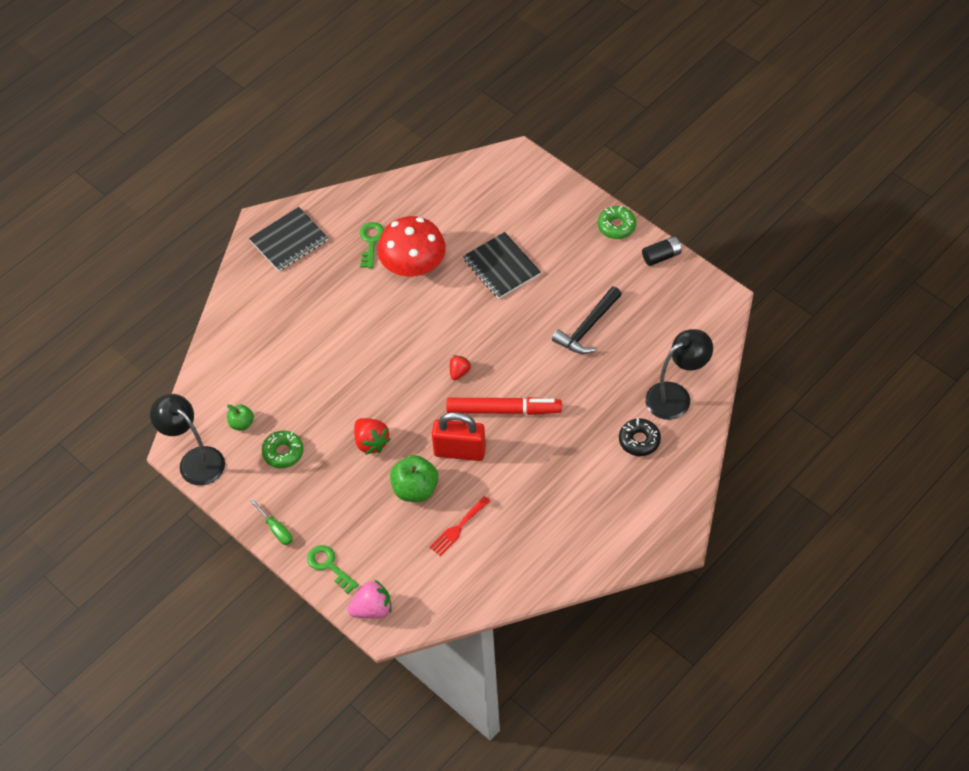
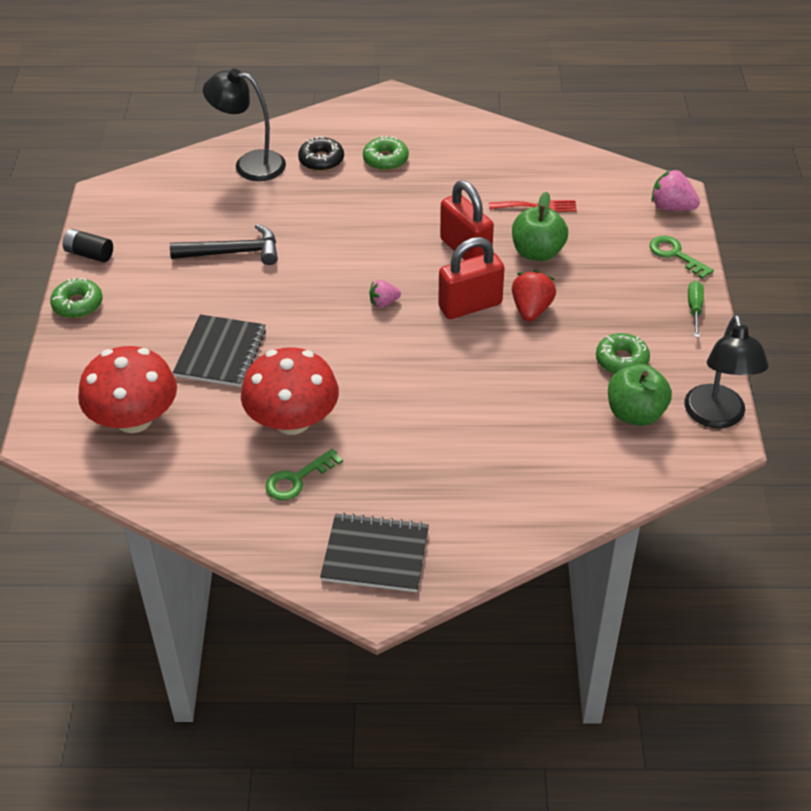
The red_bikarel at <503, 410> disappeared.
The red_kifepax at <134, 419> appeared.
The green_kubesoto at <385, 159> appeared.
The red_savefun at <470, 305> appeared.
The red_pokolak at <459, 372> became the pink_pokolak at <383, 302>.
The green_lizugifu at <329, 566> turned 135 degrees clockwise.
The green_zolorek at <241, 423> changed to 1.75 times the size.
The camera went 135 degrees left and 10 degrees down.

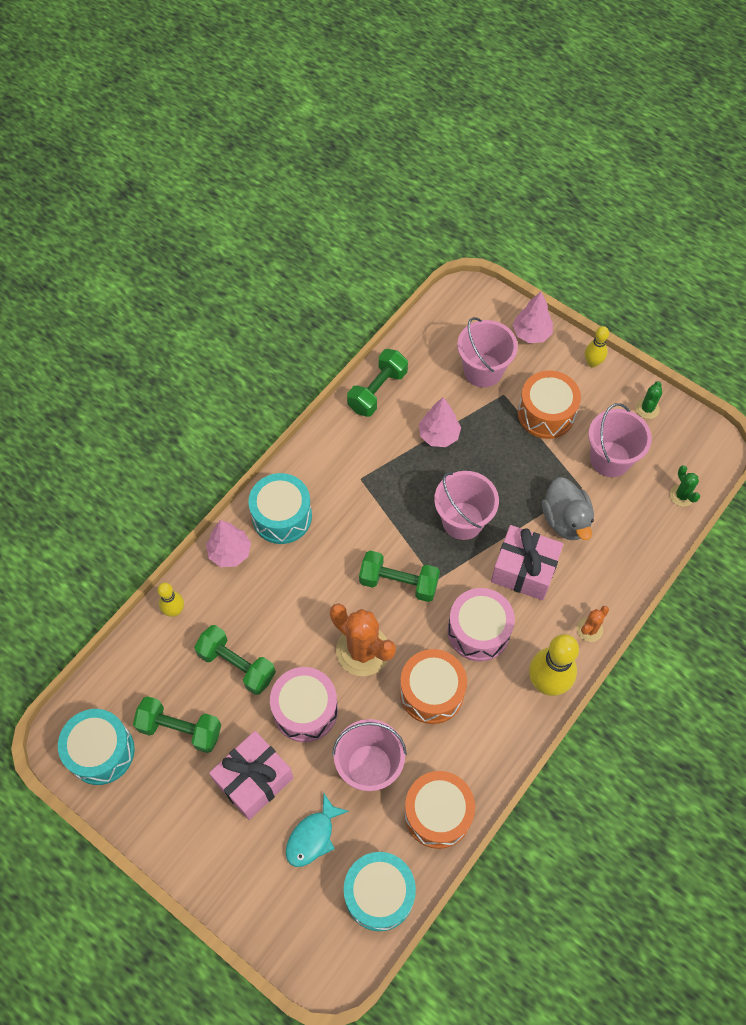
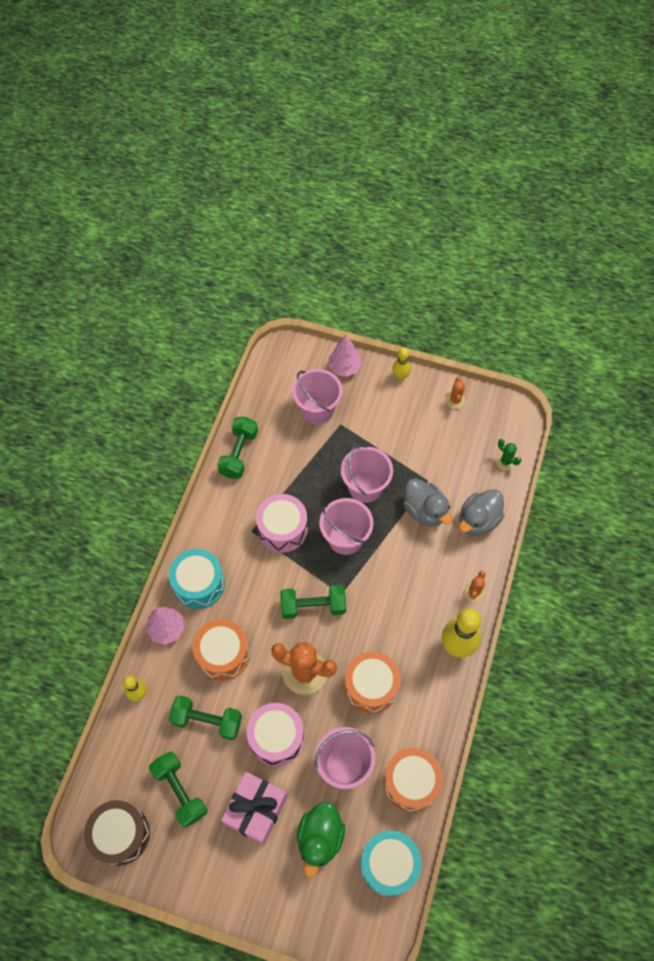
The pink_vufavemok at <438, 435> disappeared.
The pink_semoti at <524, 570> disappeared.
The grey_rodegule at <478, 520> appeared.
The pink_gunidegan moved from <478, 631> to <282, 529>.
The orange_gunidegan moved from <546, 413> to <223, 654>.
The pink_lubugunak moved from <610, 459> to <365, 487>.
The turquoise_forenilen at <313, 836> was replaced by the green_rodegule at <320, 838>.
The turquoise_gunidegan at <101, 751> became the brown_gunidegan at <121, 834>.
The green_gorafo at <647, 409> became the orange_gorafo at <455, 400>.
The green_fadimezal at <180, 729> turned 60 degrees clockwise.
The camera went 20 degrees left and 0 degrees up.

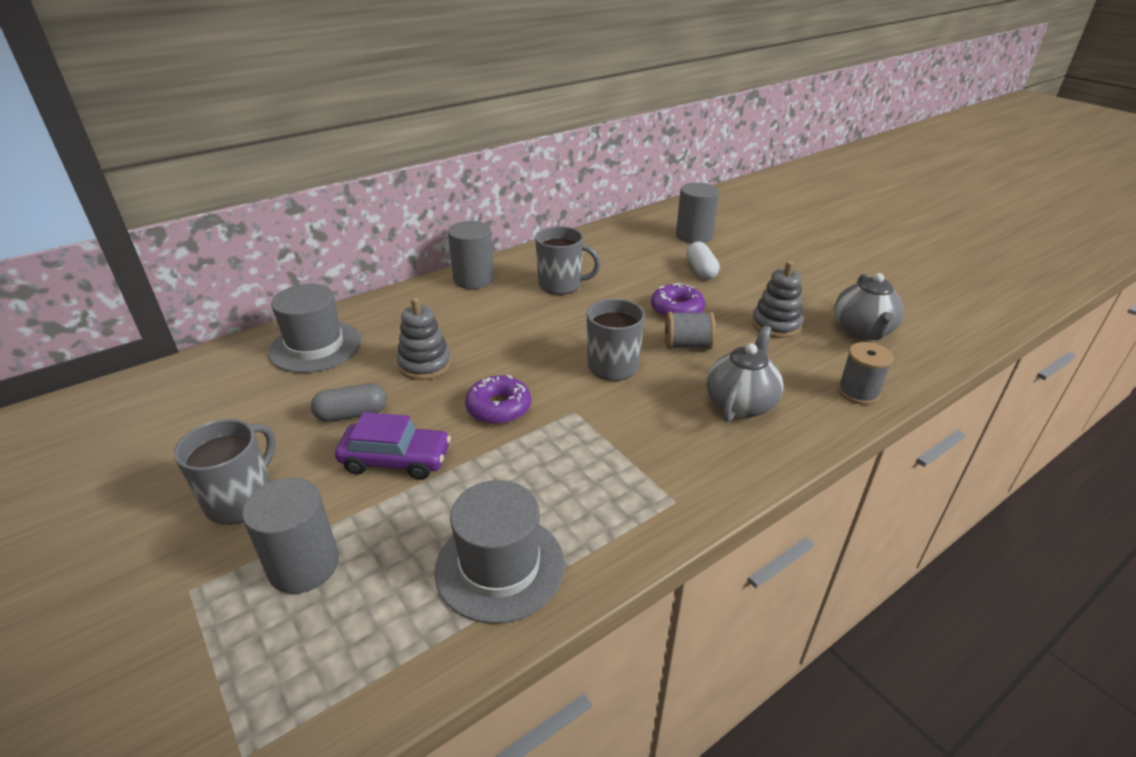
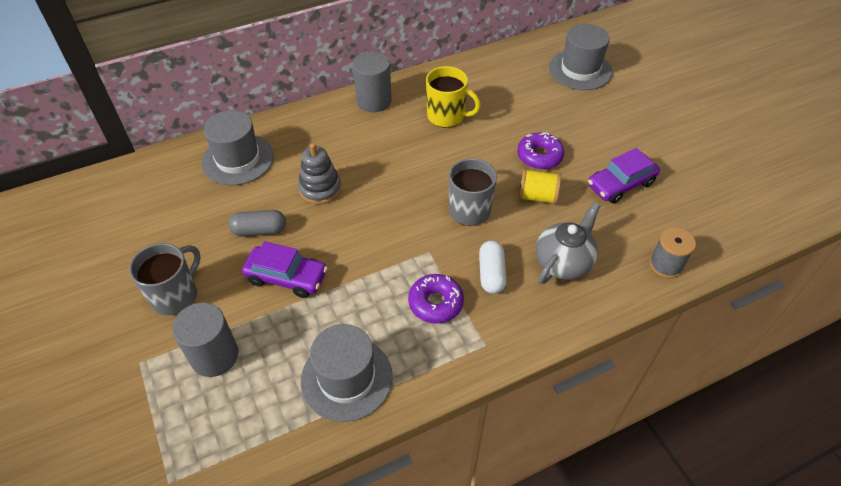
The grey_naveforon at <862, 331> disappeared.
The purple_kubesoto moved from <498, 408> to <435, 303>.
The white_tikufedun moved from <701, 270> to <491, 274>.
The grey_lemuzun at <694, 235> was replaced by the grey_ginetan at <580, 70>.
The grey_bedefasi at <776, 325> was replaced by the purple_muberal at <620, 184>.
The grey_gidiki at <561, 285> became the yellow_gidiki at <447, 116>.
The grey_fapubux at <687, 345> became the yellow_fapubux at <537, 197>.
The camera went 10 degrees right and 15 degrees up.

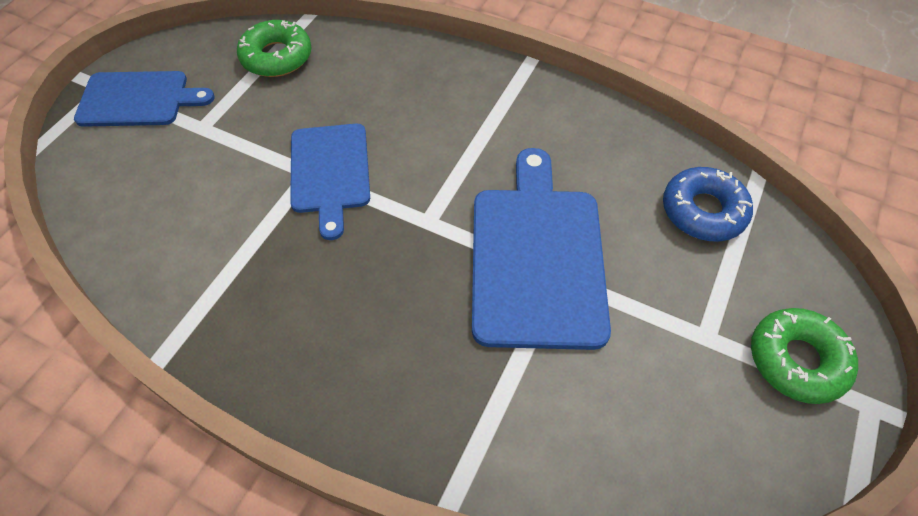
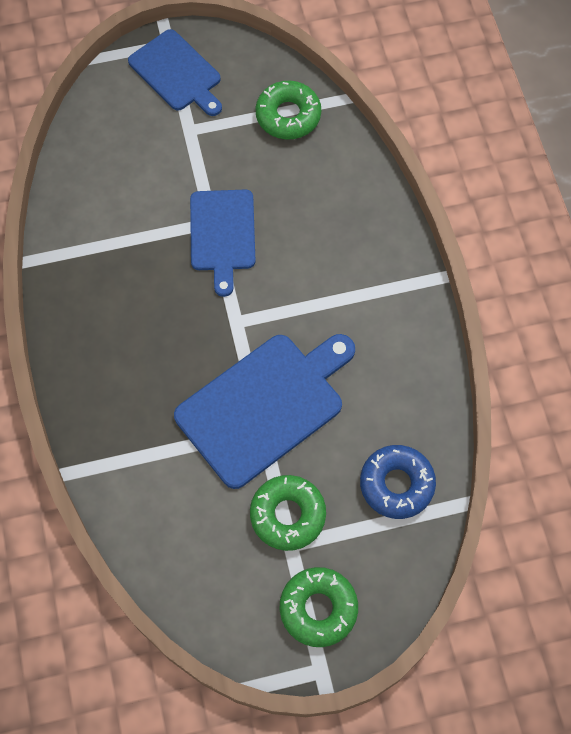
The green_kubesoto at <288, 515> appeared.
The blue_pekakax at <330, 172> turned 45 degrees counterclockwise.
The camera went 50 degrees right and 10 degrees up.

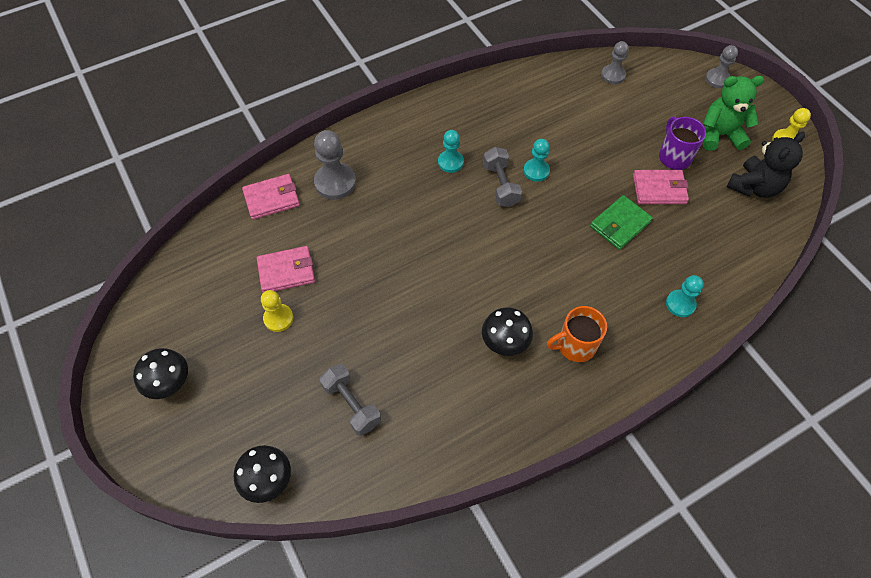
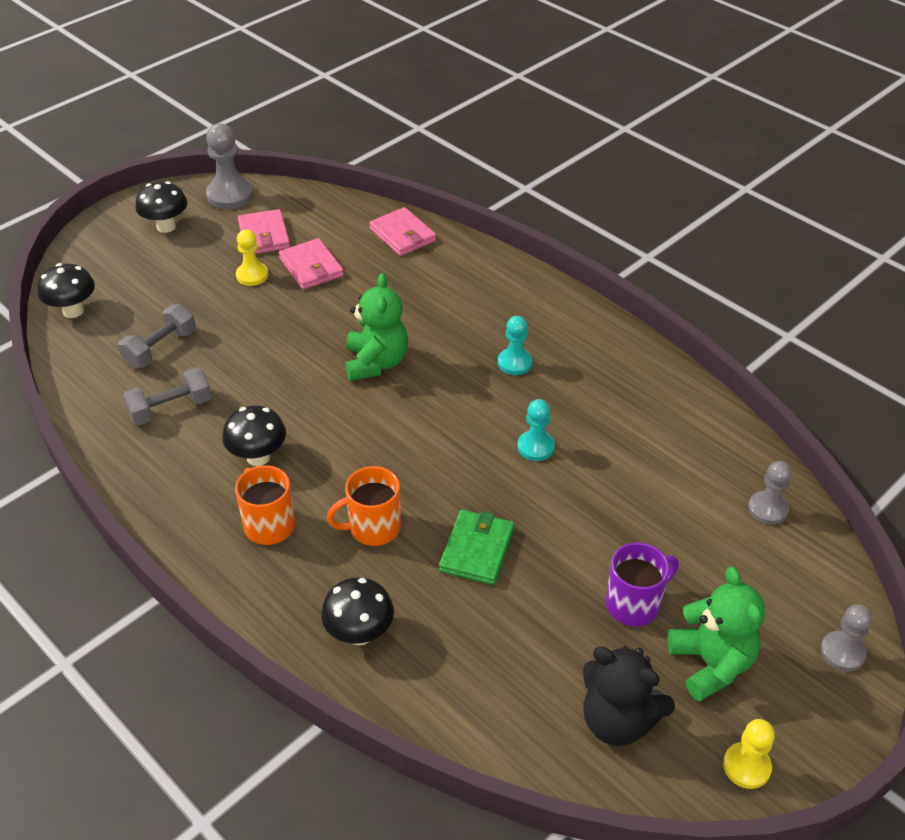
The orange_gidiki at <373, 527> appeared.
The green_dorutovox at <376, 363> appeared.
The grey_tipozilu moved from <335, 182> to <230, 195>.
The grey_fadimezal moved from <501, 185> to <171, 409>.
The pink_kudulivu moved from <659, 189> to <264, 235>.
The turquoise_tipozilu at <680, 304> was replaced by the black_kifepax at <359, 634>.
The green_kudulivu at <620, 224> turned 75 degrees clockwise.
The camera went 75 degrees right and 15 degrees down.

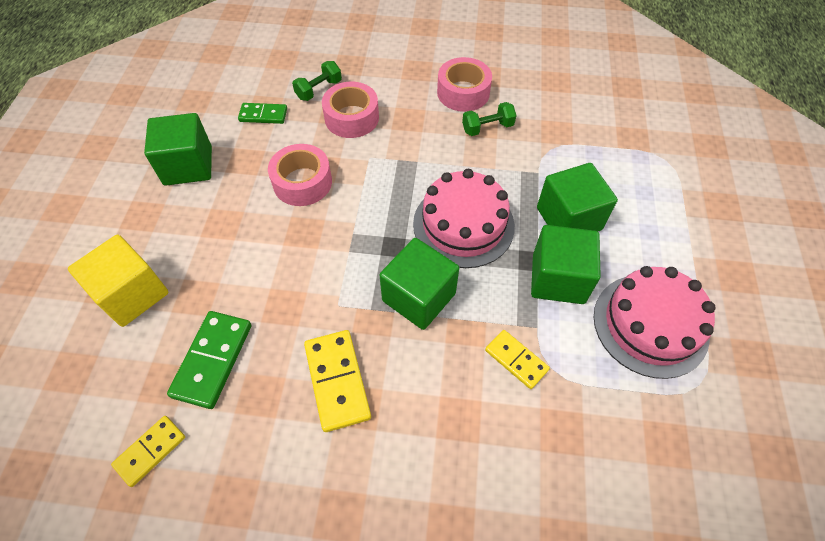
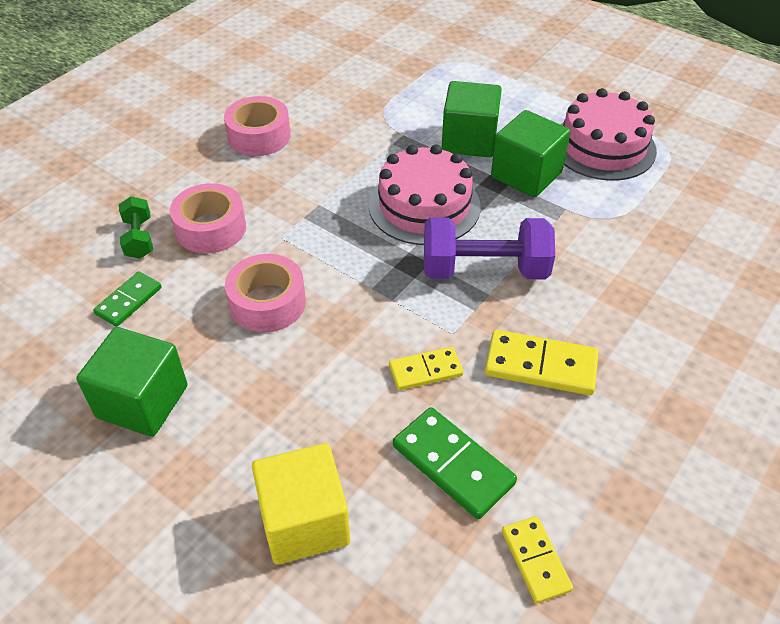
The green_fadimezal at <487, 128> disappeared.
The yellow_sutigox moved from <516, 360> to <425, 370>.
The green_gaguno at <419, 297> was replaced by the purple_fadimezal at <484, 270>.
The camera went 60 degrees left and 10 degrees down.

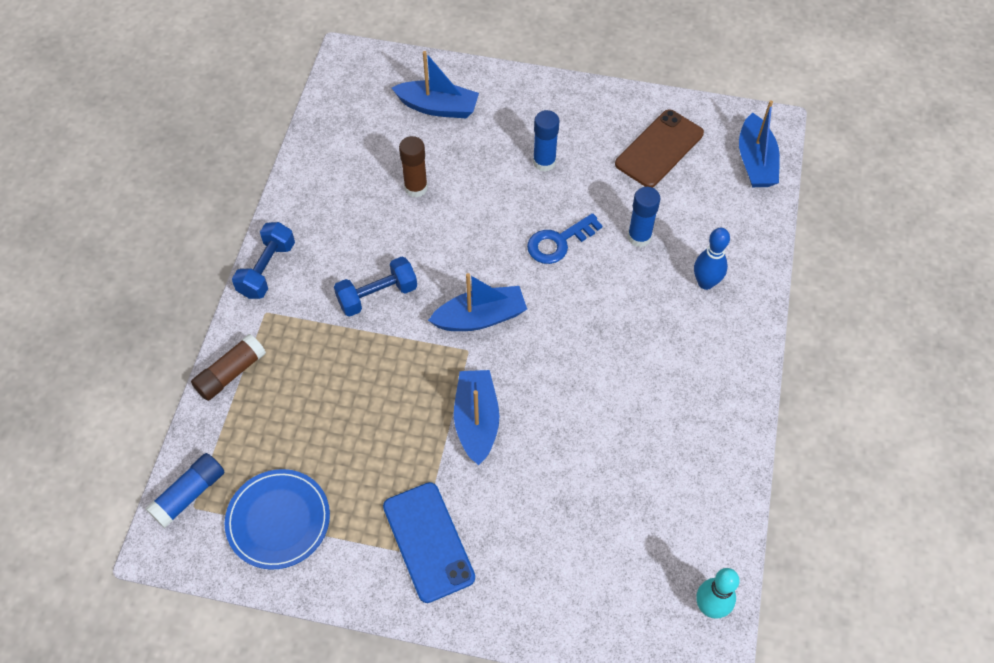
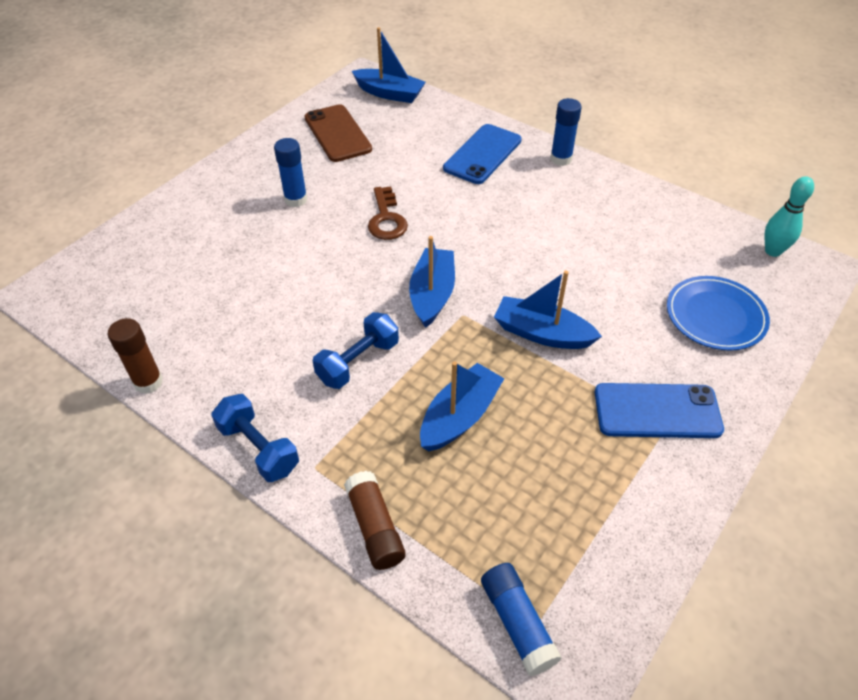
The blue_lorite moved from <278, 520> to <715, 316>.
The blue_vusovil moved from <438, 107> to <460, 416>.
The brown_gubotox moved from <416, 188> to <148, 382>.
The blue_gubotox moved from <639, 237> to <561, 159>.
The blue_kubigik at <705, 283> was replaced by the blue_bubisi at <482, 154>.
The blue_lizugifu at <558, 242> became the brown_lizugifu at <386, 219>.
The blue_fadimezal at <377, 295> turned 45 degrees clockwise.
The camera went 65 degrees left and 10 degrees down.

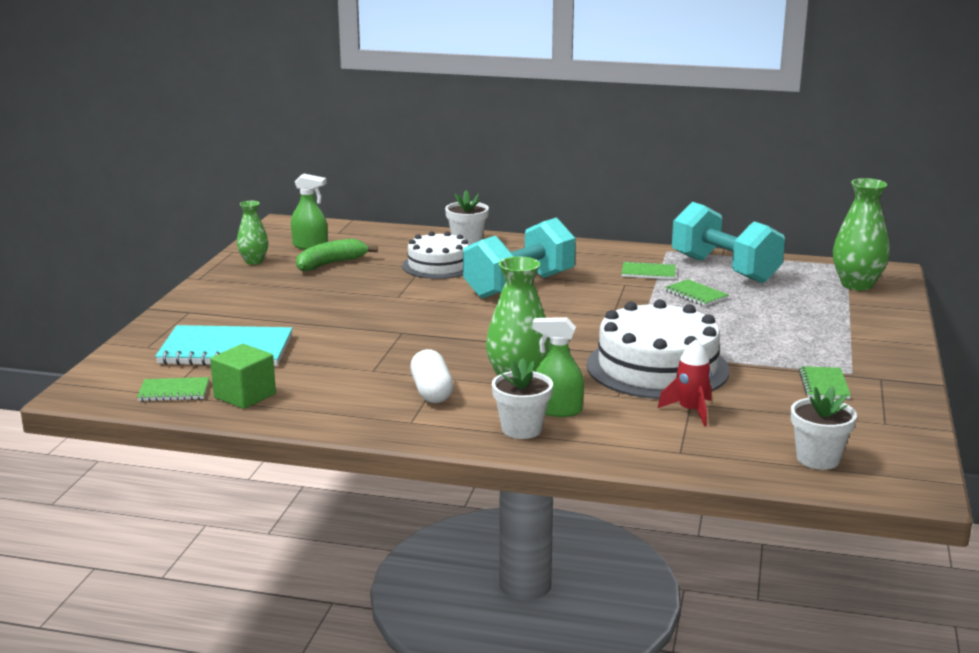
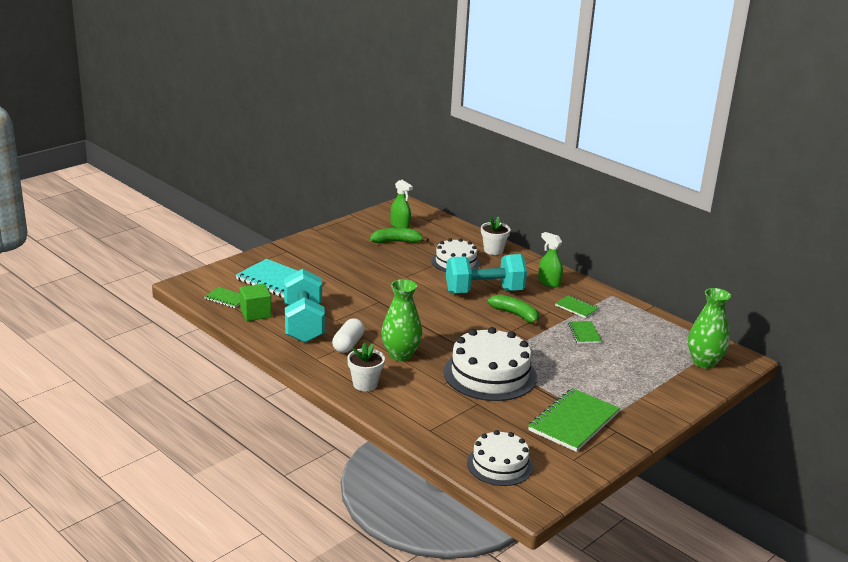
The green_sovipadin at <254, 261> disappeared.
The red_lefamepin at <691, 411> disappeared.
The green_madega at <516, 315> appeared.
The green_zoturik moved from <557, 410> to <549, 282>.
The turquoise_fadimezal moved from <724, 269> to <304, 324>.
The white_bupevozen at <818, 459> was replaced by the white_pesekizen at <500, 464>.
The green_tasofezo at <823, 385> changed to 1.98 times the size.
The camera went 30 degrees right and 5 degrees up.

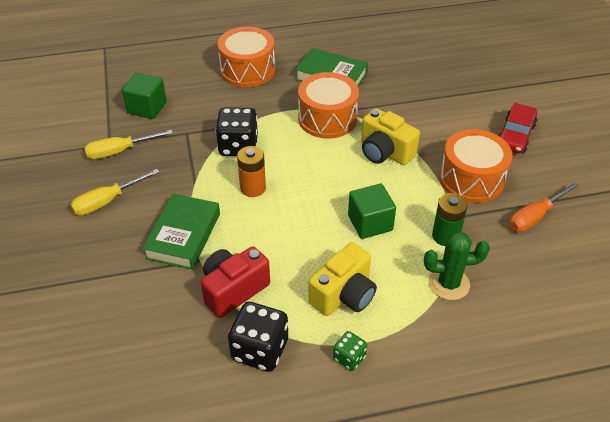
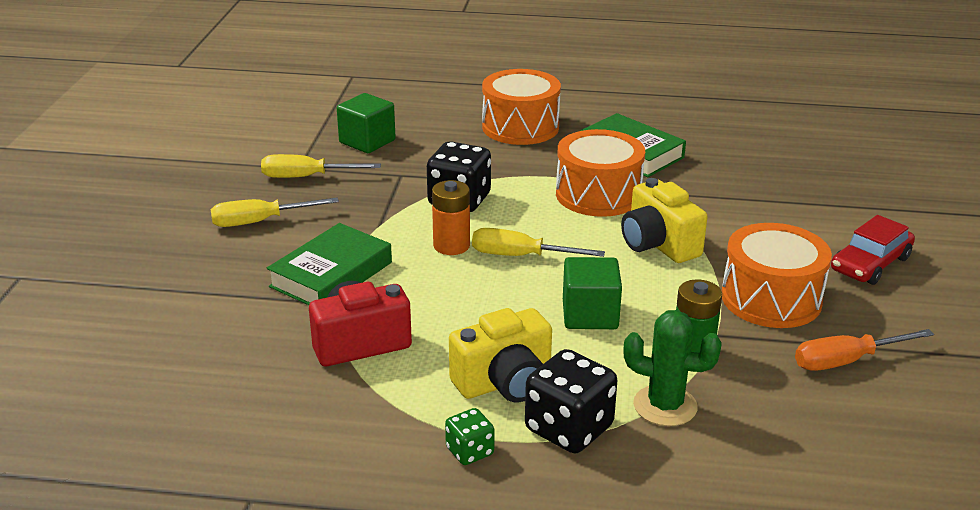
The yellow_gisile at <520, 256> appeared.
The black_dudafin moved from <260, 350> to <569, 428>.
The camera went 20 degrees right and 15 degrees down.

